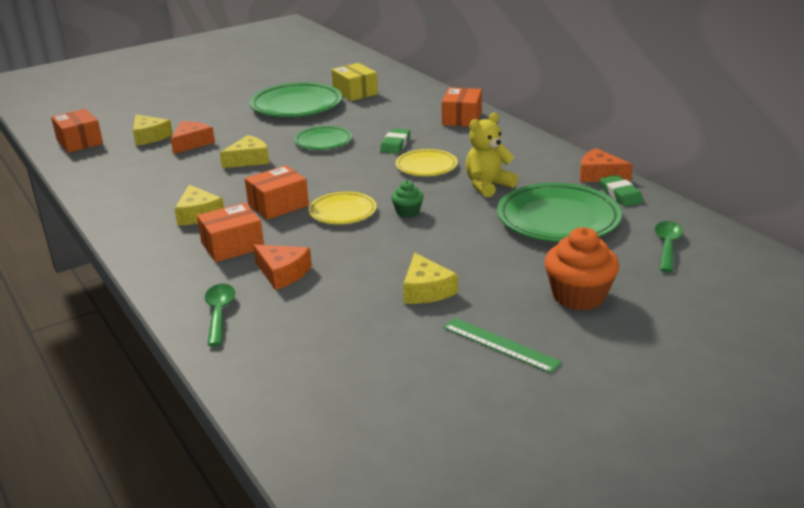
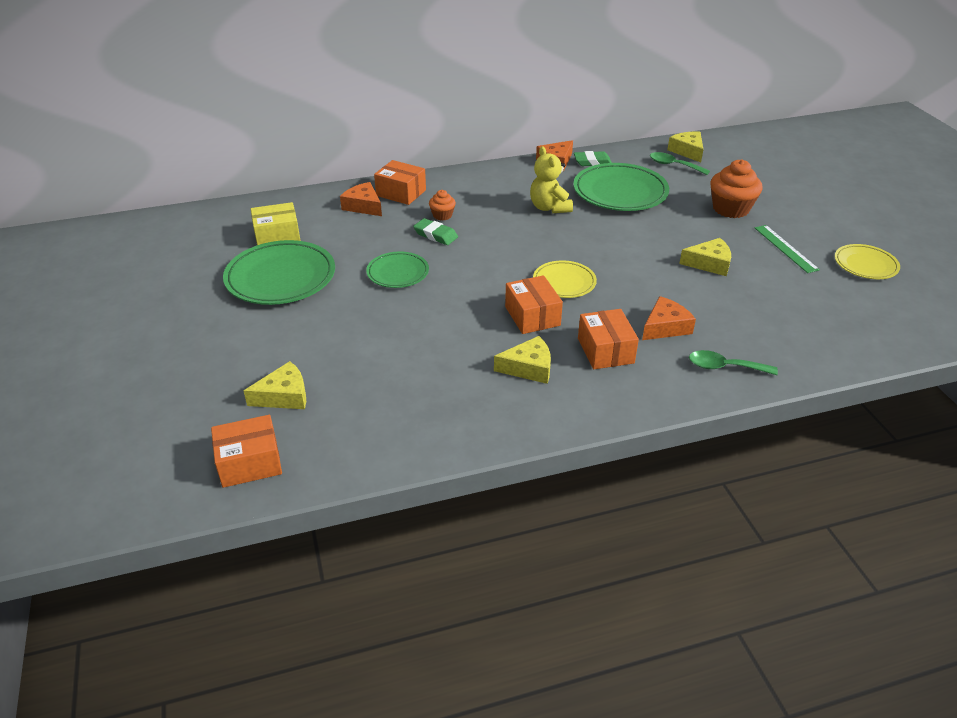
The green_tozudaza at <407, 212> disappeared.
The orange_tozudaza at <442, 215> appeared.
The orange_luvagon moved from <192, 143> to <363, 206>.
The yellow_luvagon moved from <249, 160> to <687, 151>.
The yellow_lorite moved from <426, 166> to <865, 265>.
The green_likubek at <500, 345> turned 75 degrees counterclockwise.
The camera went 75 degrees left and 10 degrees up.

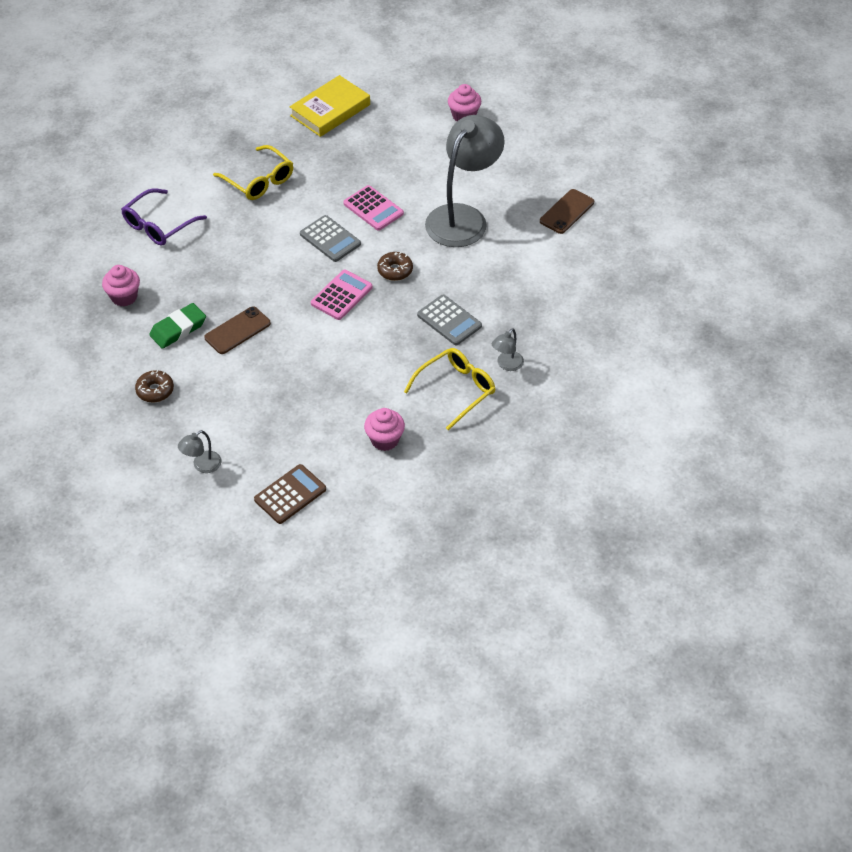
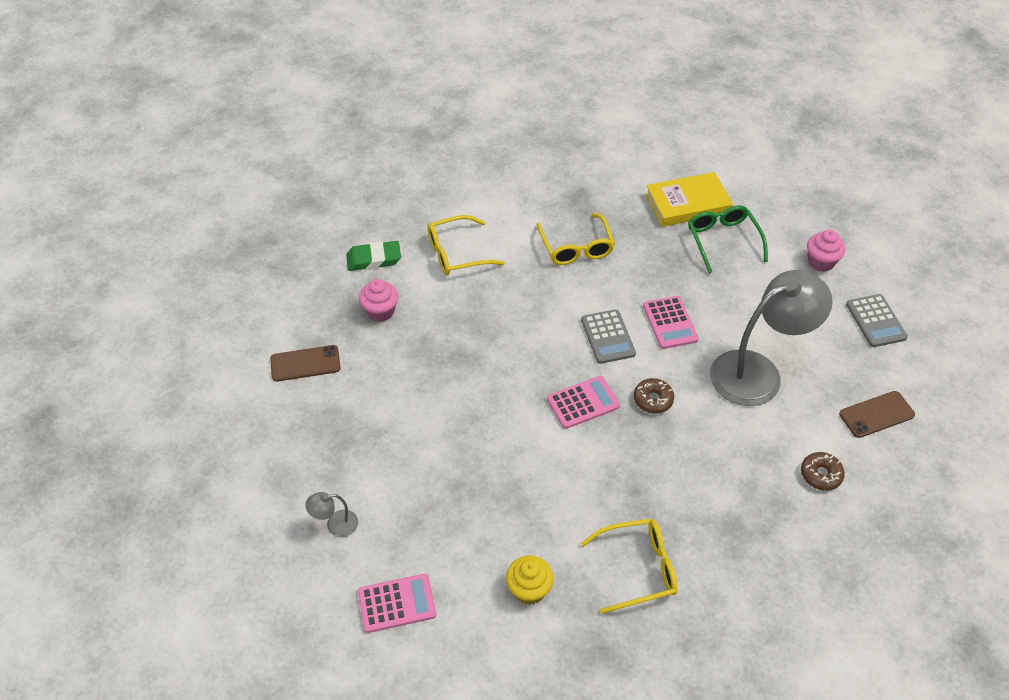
The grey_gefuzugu at <507, 365> disappeared.
The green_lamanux at <723, 241> appeared.
The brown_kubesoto moved from <155, 390> to <820, 475>.
The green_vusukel moved from <178, 329> to <374, 259>.
The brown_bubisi moved from <237, 330> to <305, 364>.
The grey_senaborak moved from <449, 320> to <875, 321>.
The purple_lamanux at <159, 225> became the yellow_lamanux at <457, 253>.
The brown_senaborak at <290, 494> became the pink_senaborak at <397, 603>.
The pink_tozudaza at <385, 440> became the yellow_tozudaza at <529, 590>.
The camera went 30 degrees right and 0 degrees up.

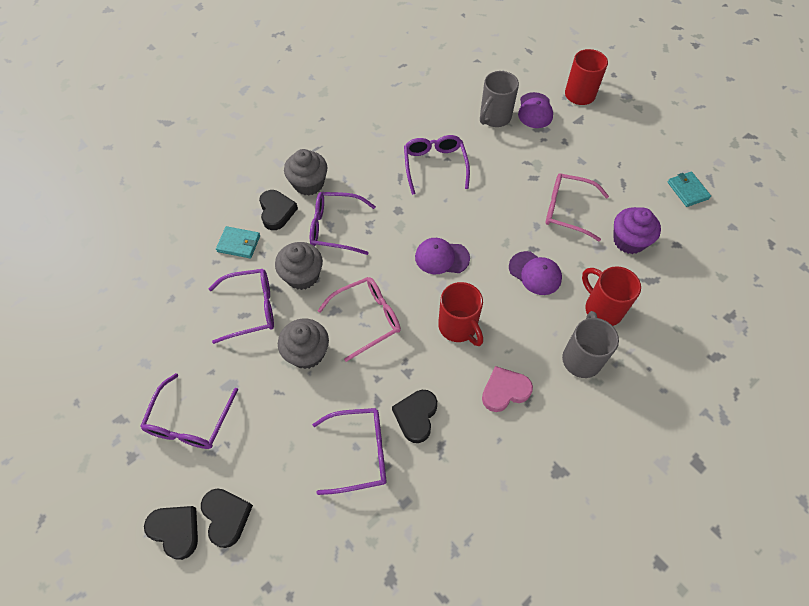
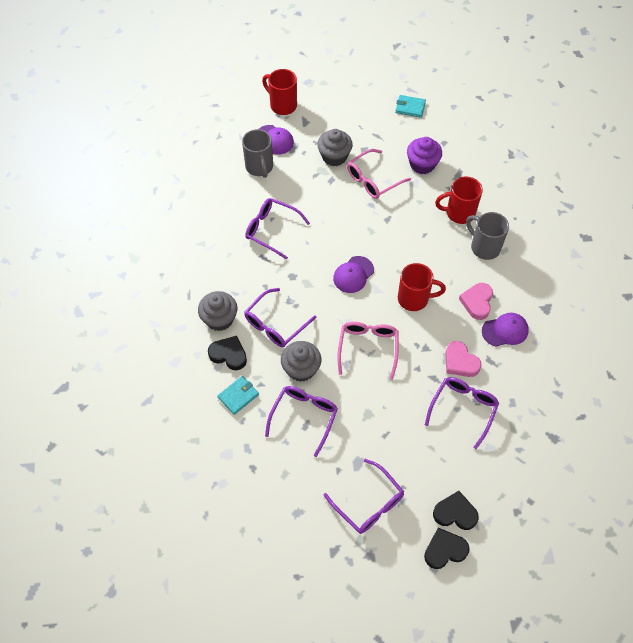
The grey_tozudaza moved from <307, 353> to <334, 156>.
The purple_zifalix moved from <535, 273> to <505, 330>.
The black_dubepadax at <416, 416> became the pink_dubepadax at <460, 362>.
The camera went 55 degrees left and 0 degrees up.

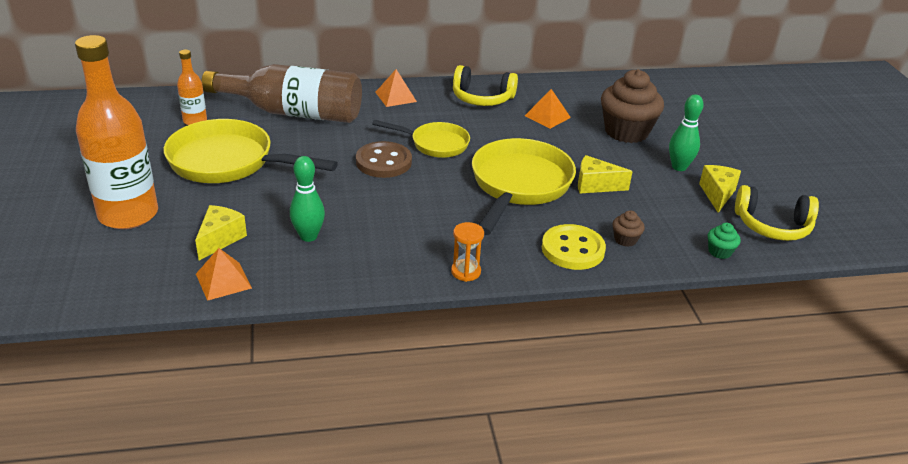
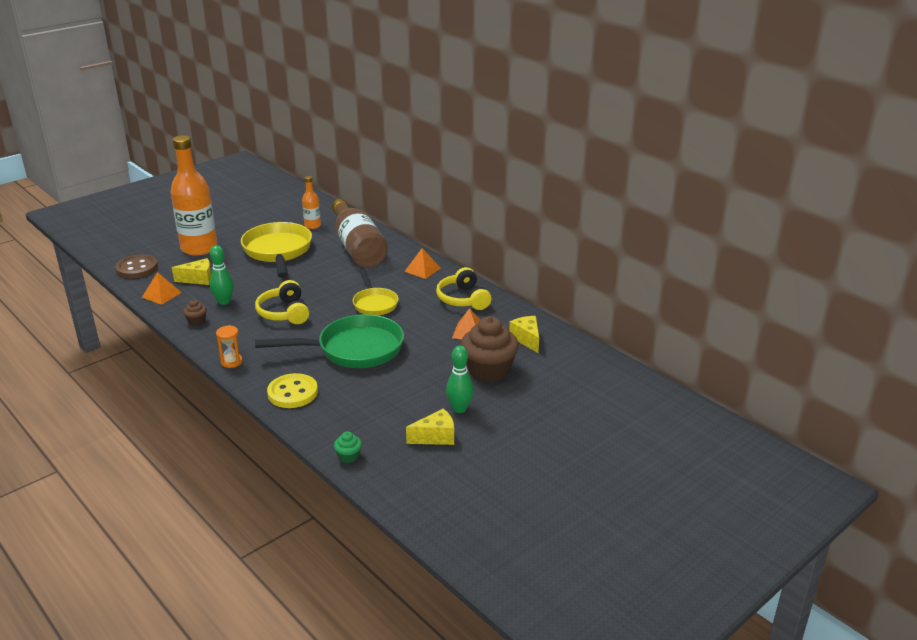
The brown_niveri moved from <383, 162> to <137, 268>.
The yellow_luvagon moved from <595, 185> to <526, 339>.
The brown_tozudaza moved from <625, 240> to <196, 321>.
The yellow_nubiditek moved from <772, 226> to <284, 313>.
The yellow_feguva at <519, 186> became the green_feguva at <354, 349>.
The camera went 60 degrees right and 5 degrees down.

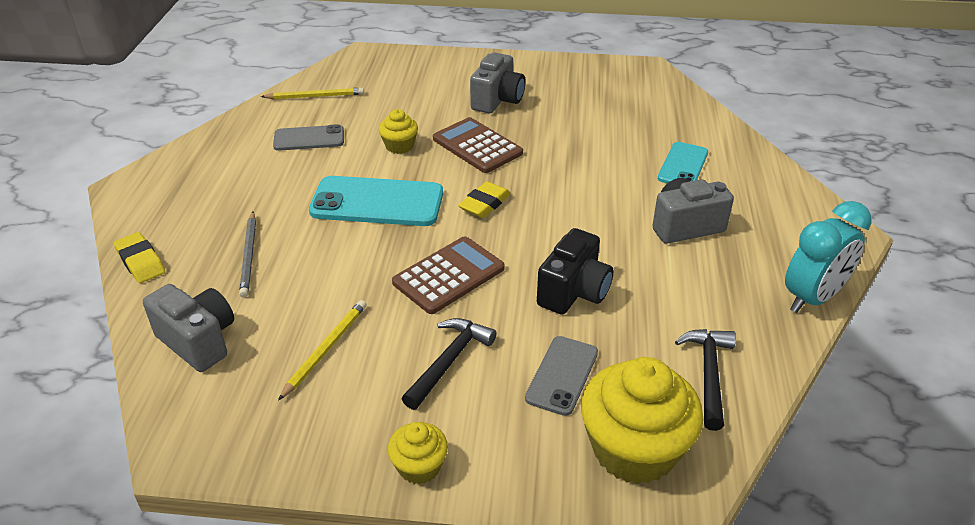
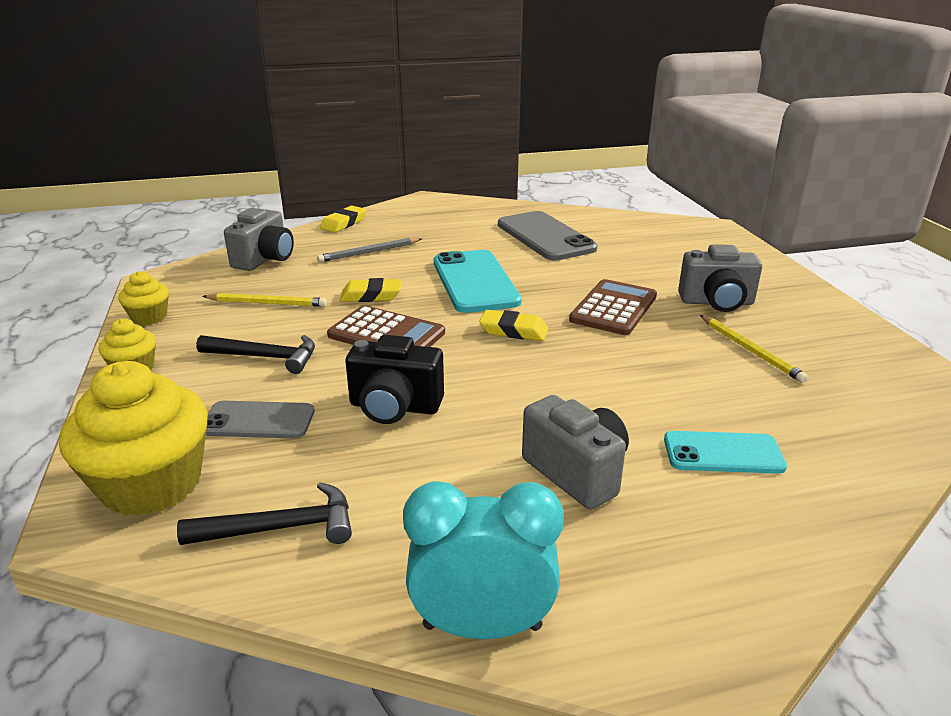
The yellow_vusukel at <371, 295> appeared.
The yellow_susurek moved from <315, 96> to <750, 350>.
The yellow_tozudaza moved from <399, 146> to <149, 317>.
The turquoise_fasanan at <812, 298> turned 150 degrees clockwise.
The grey_bubisi at <309, 138> changed to 1.67 times the size.
The camera went 70 degrees right and 10 degrees down.

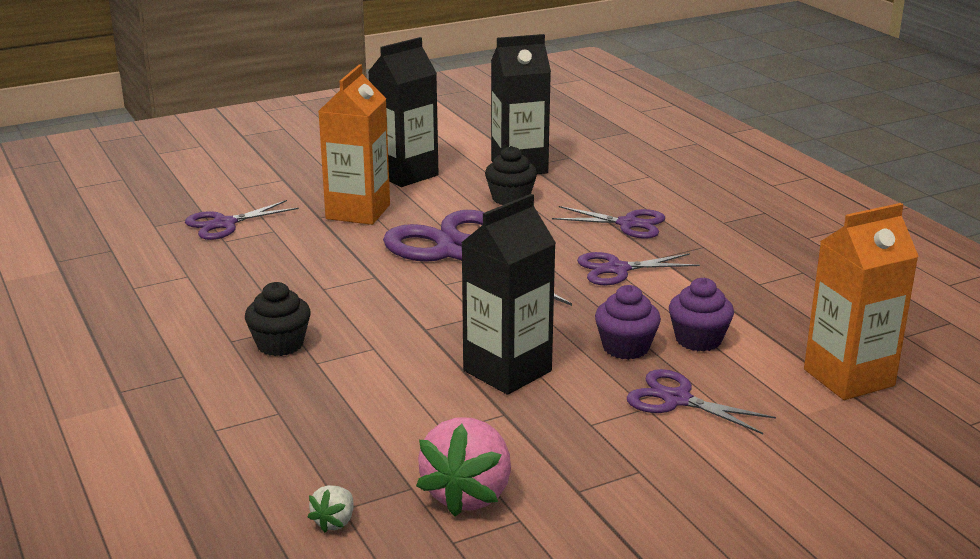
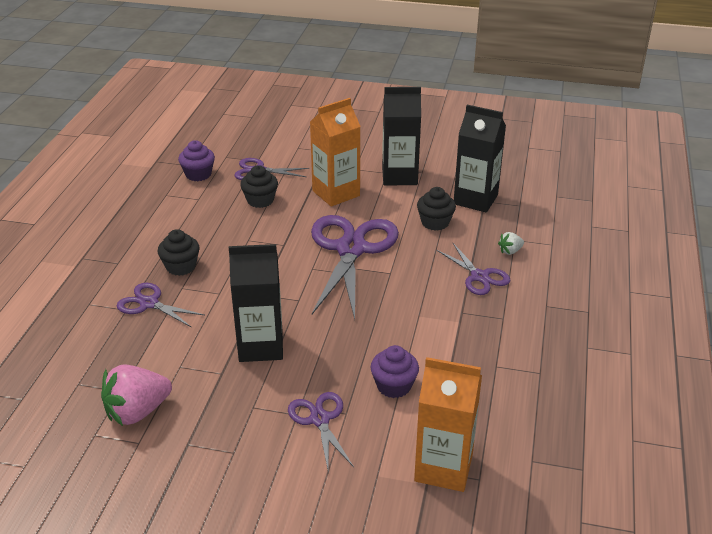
The black_tozudaza at <260, 200> appeared.
The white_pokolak moved from <334, 522> to <510, 251>.
The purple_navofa moved from <617, 269> to <149, 303>.
The purple_tozudaza moved from <626, 347> to <198, 174>.
The camera went 40 degrees right and 10 degrees up.

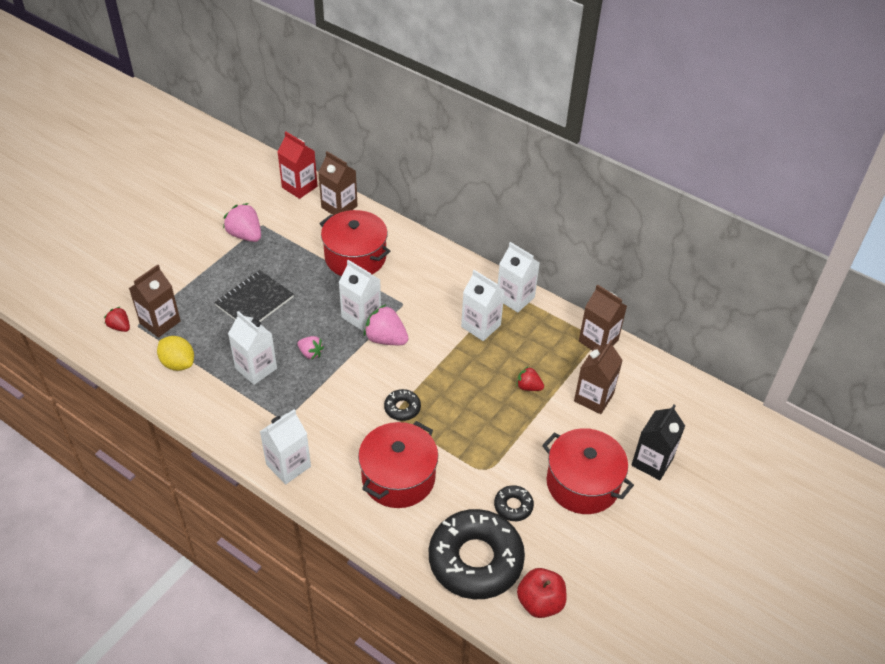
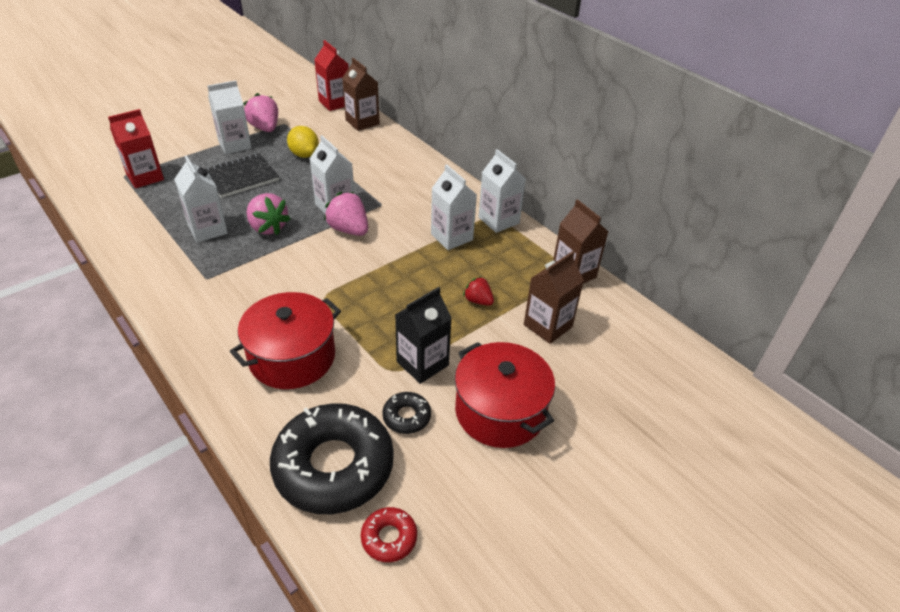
The red_pokolak at <120, 327> disappeared.
The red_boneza at <355, 257> disappeared.
The black_kubesoto at <402, 408> disappeared.
The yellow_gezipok moved from <178, 363> to <304, 154>.
The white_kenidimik moved from <288, 465> to <235, 145>.
The black_kenidimik moved from <652, 462> to <422, 363>.
The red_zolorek at <540, 602> was replaced by the red_kubesoto at <389, 538>.
The brown_kenidimik at <160, 322> became the red_kenidimik at <145, 177>.
The pink_pokolak at <310, 353> changed to 1.68 times the size.
The camera went 15 degrees right and 5 degrees down.

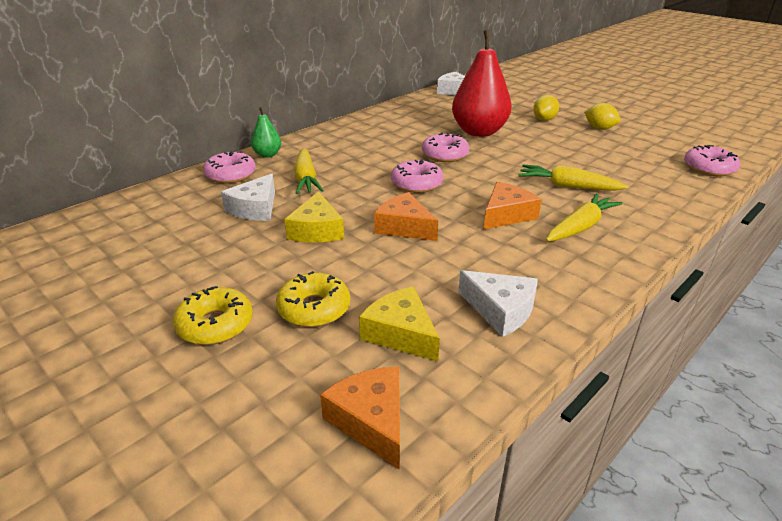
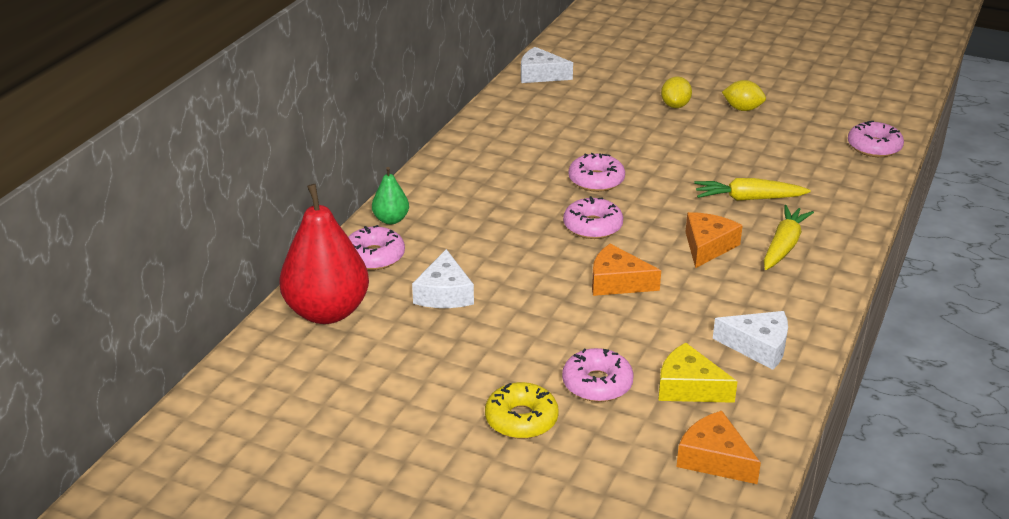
The yellow_luvagon at <316, 230> disappeared.
The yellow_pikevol at <306, 179> disappeared.
The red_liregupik moved from <479, 132> to <327, 312>.
The yellow_kubesoto at <314, 308> became the pink_kubesoto at <597, 384>.
The camera went 20 degrees left and 0 degrees up.

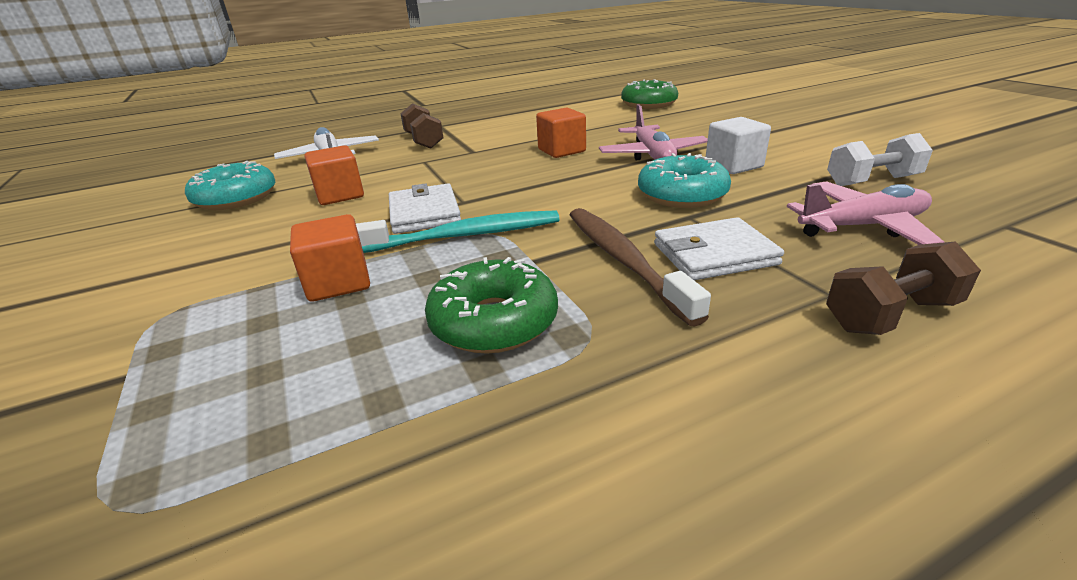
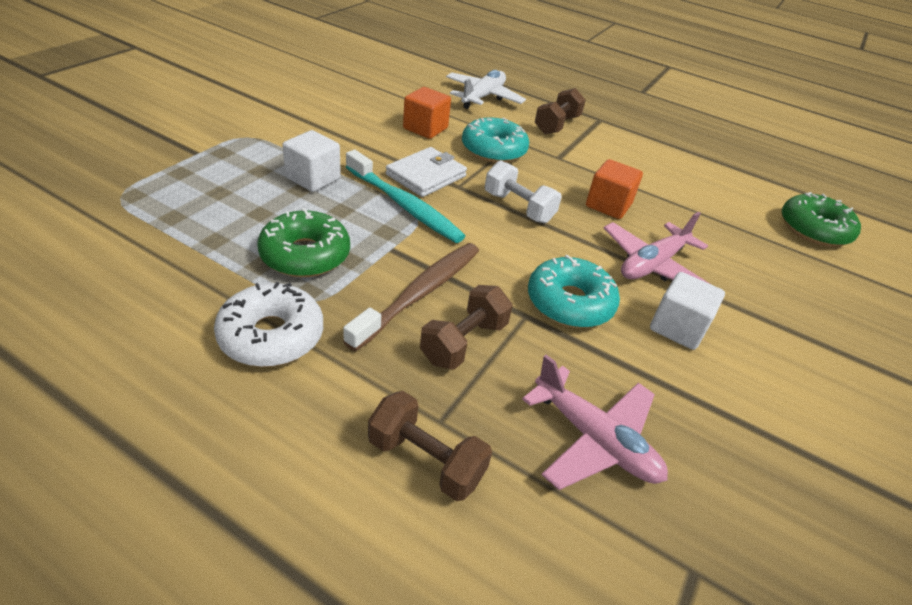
The white_kubesoto at <271, 336> appeared.
The turquoise_kubesoto moved from <236, 198> to <493, 150>.
The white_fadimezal moved from <872, 181> to <518, 207>.
The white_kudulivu at <714, 254> was replaced by the brown_fadimezal at <464, 342>.
The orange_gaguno at <338, 282> became the white_gaguno at <313, 178>.
The camera went 50 degrees right and 10 degrees up.

